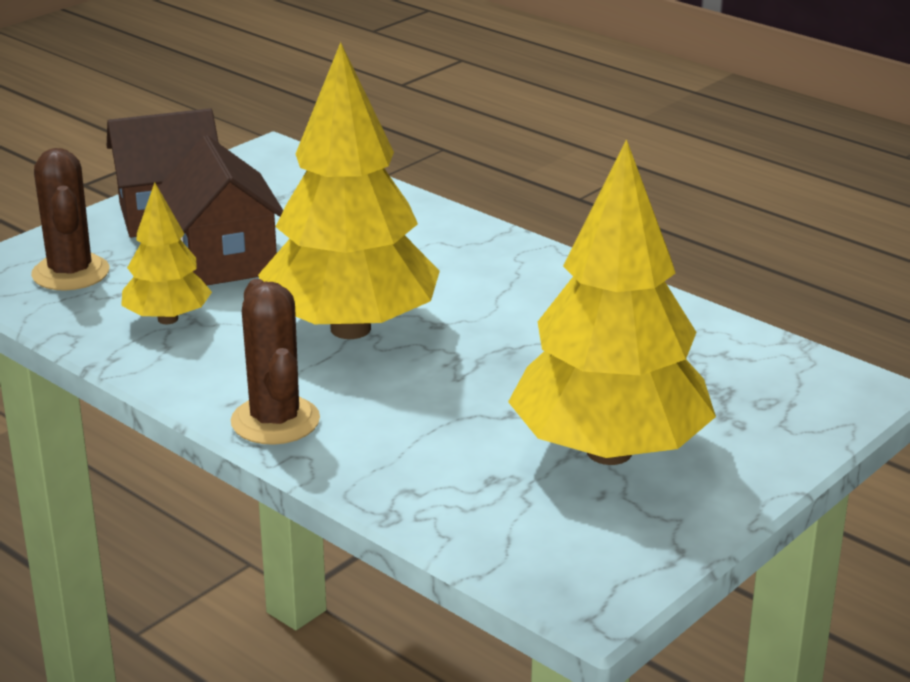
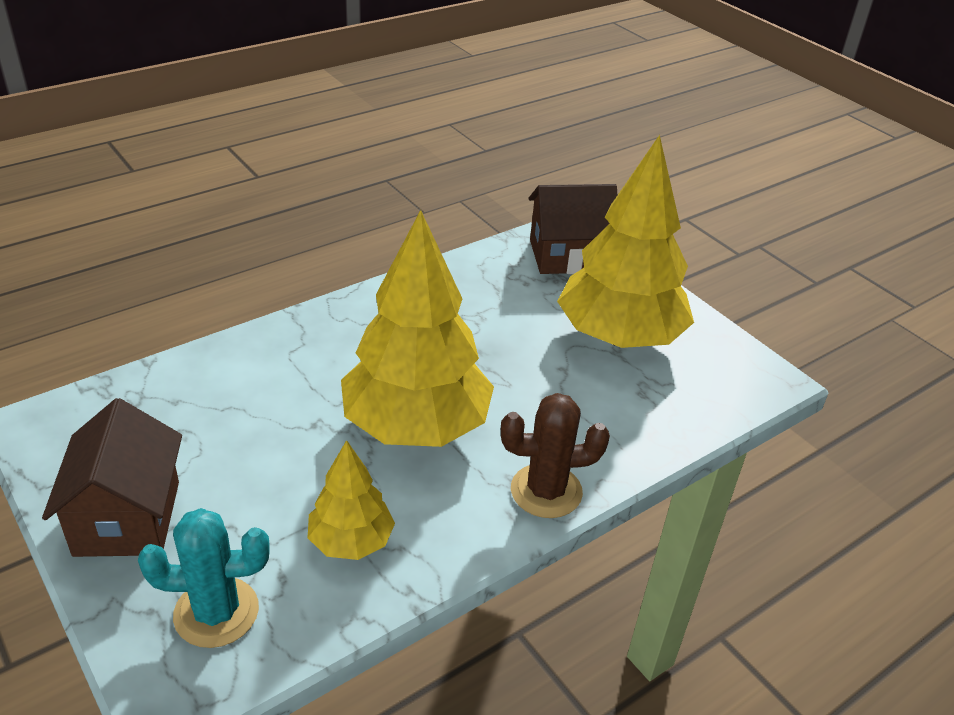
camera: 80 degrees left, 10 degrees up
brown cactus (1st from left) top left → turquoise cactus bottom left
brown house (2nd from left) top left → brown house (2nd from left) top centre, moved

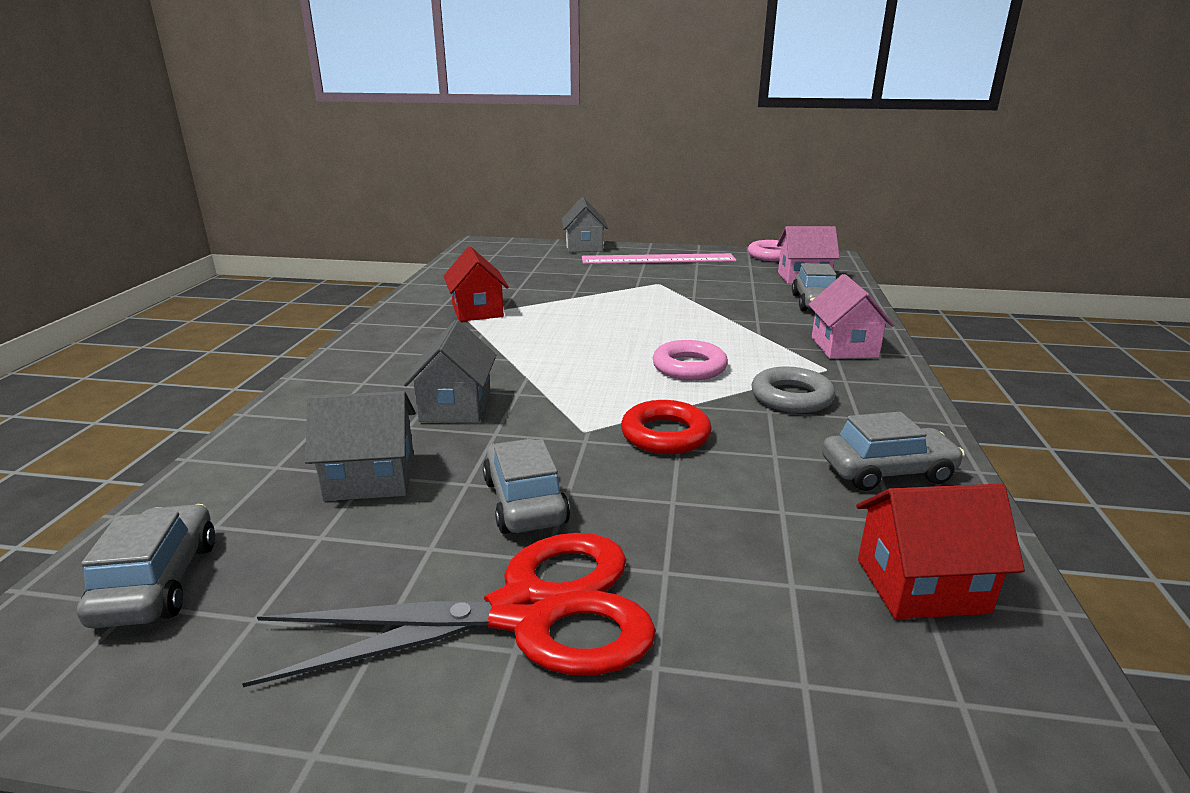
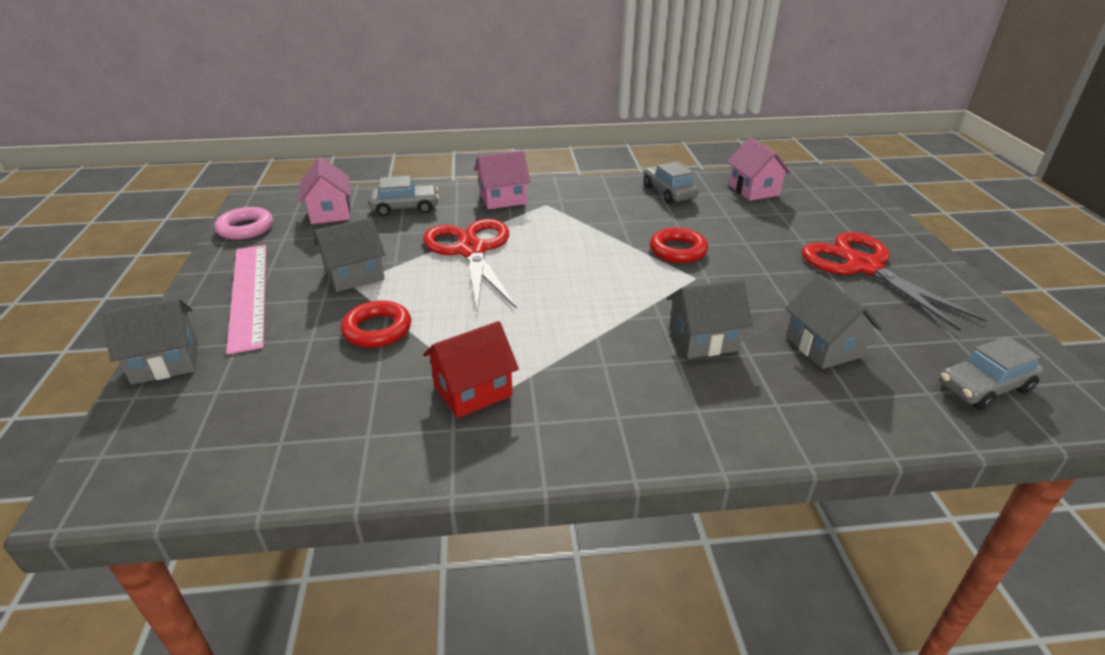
camera: 105 degrees left, 10 degrees up
grey car (2nd from left) centre → -
pink ring (1st from left) centre → -
grey ring centre → -
red house (2nd from left) bottom right → pink house (3rd from left) top right
- → grey house (2nd from left) middle left
- → red ring (1st from left) centre
- → red scissors (1st from left) centre

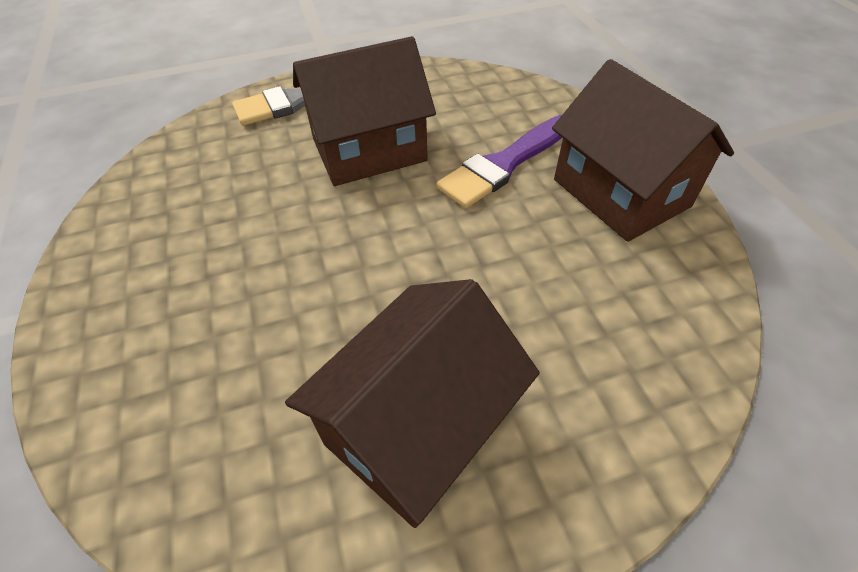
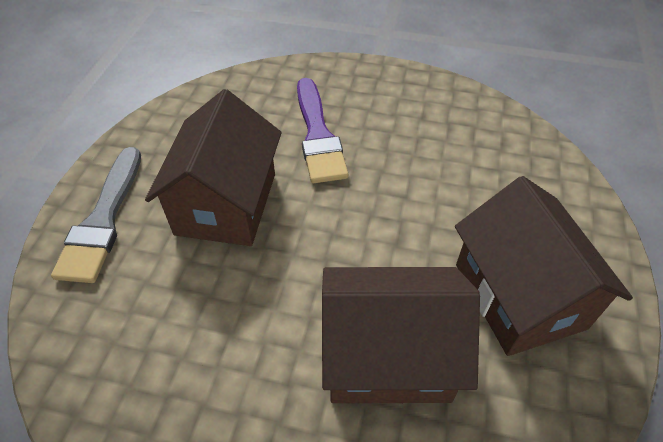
camera: 60 degrees left, 0 degrees up
brown house (3rd from left in the first image) top right → brown house (2nd from left) bottom centre, moved

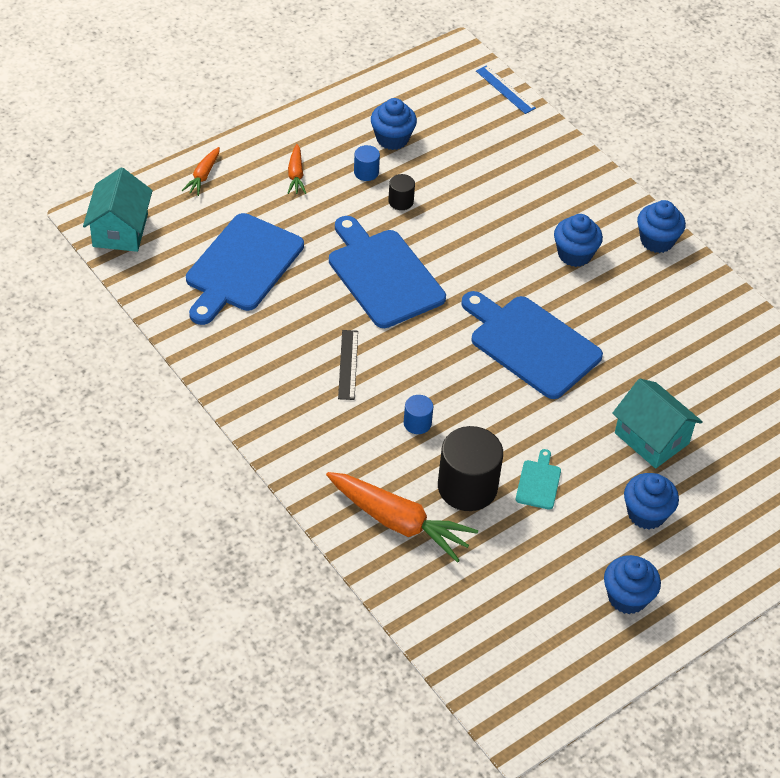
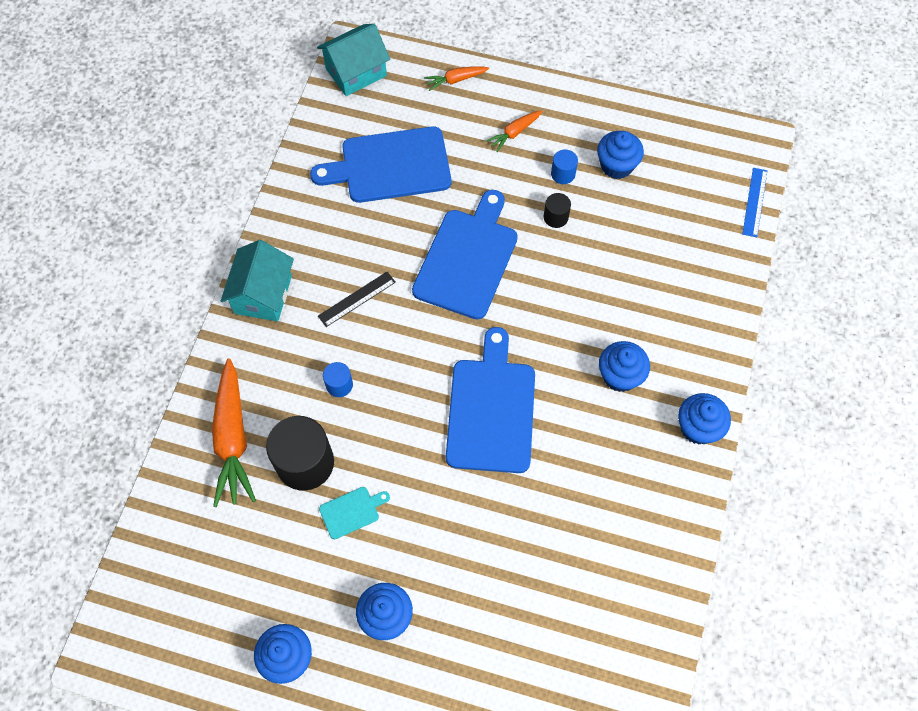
camera: 55 degrees right, 15 degrees up
turquoise house (2nd from left in the first image) middle right → turquoise house (1st from left) middle left, moved

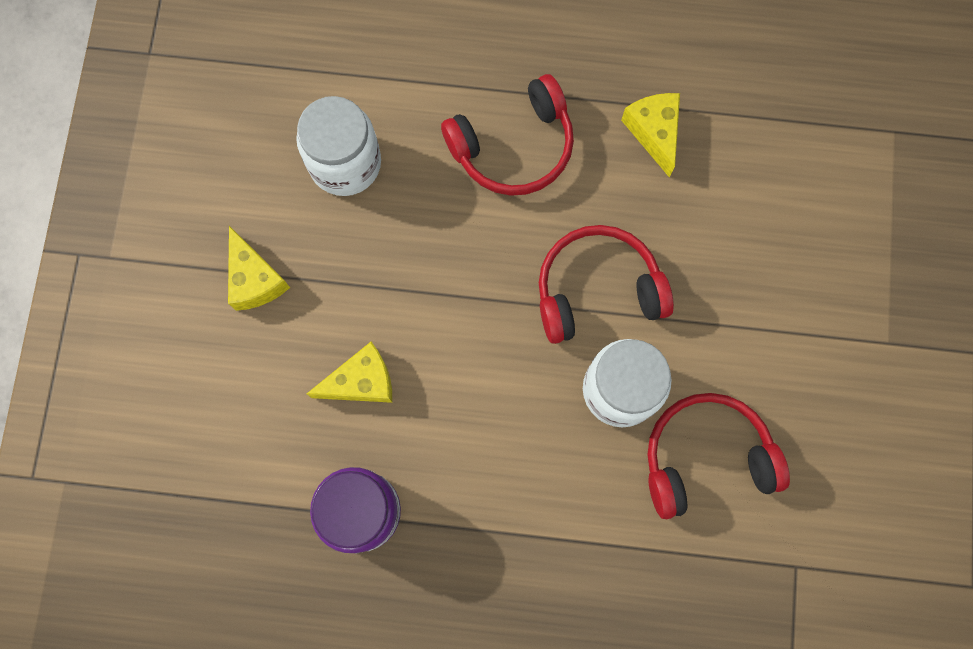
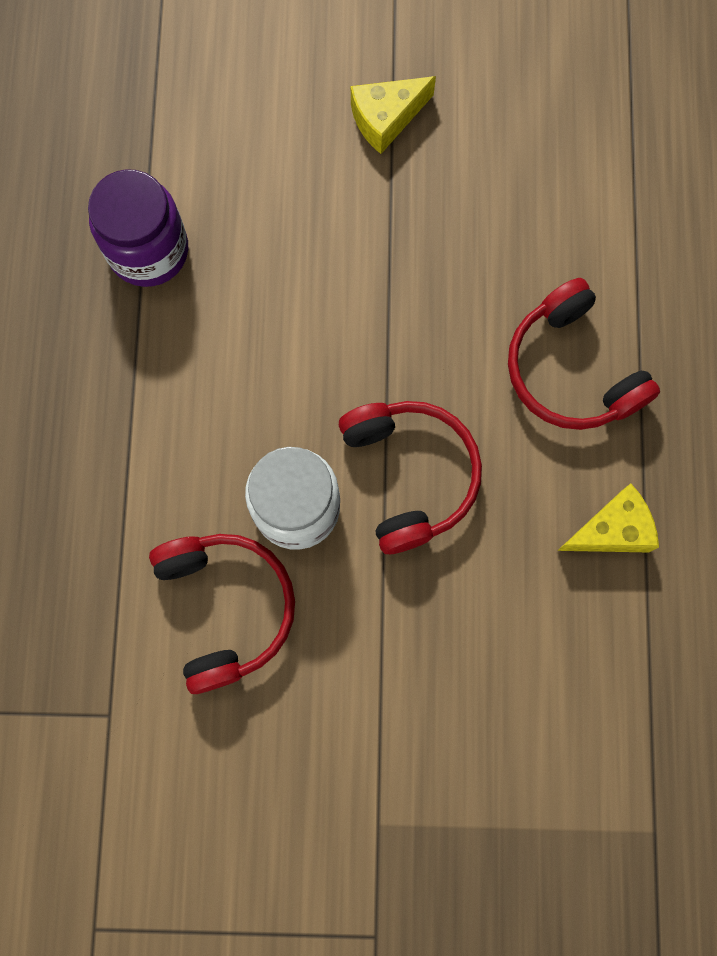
camera: 85 degrees right, 0 degrees up
white jar (1st from left) top centre → -
yellow cheese (2nd from left) centre → -

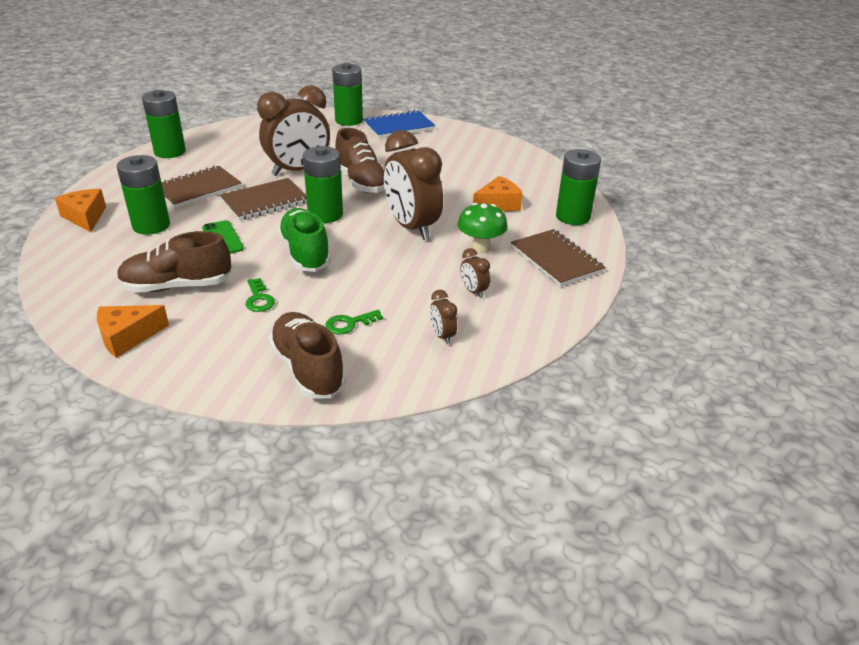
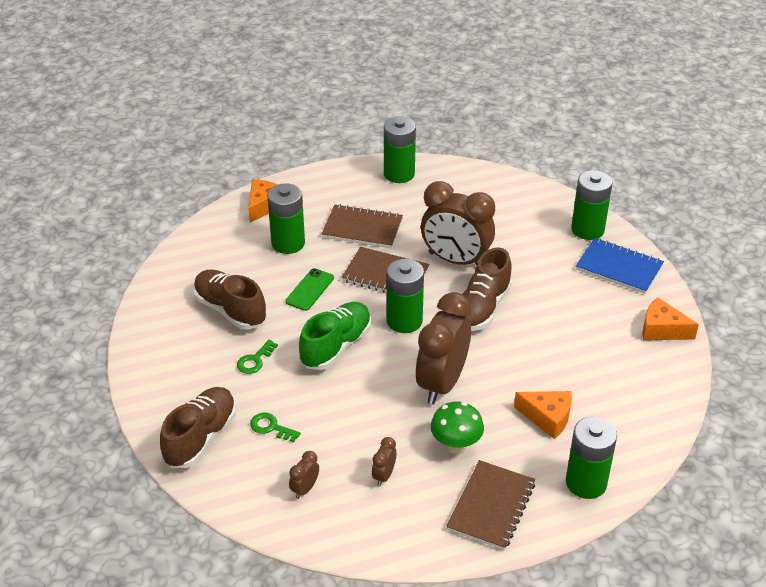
camera: 55 degrees right, 5 degrees up
orange cheese (2nd from left in the first image) middle left → orange cheese (3rd from left) middle right, moved

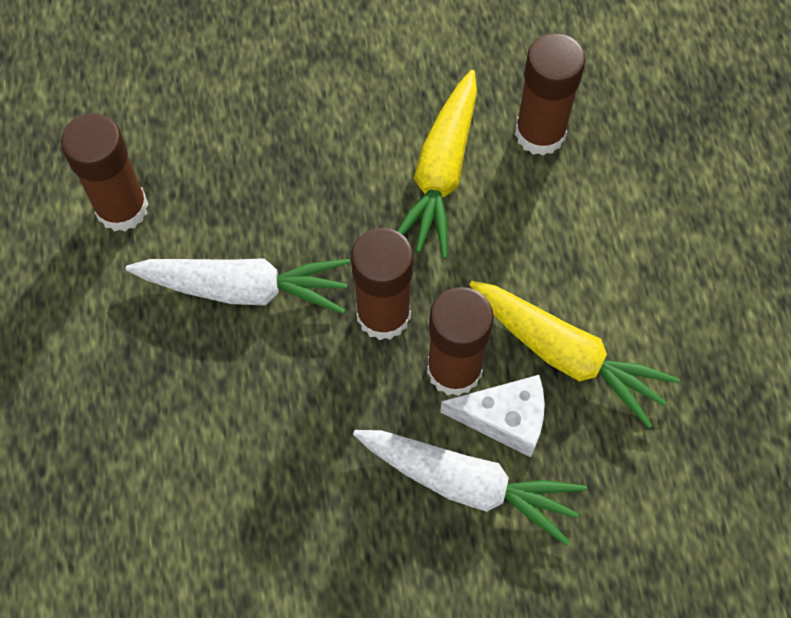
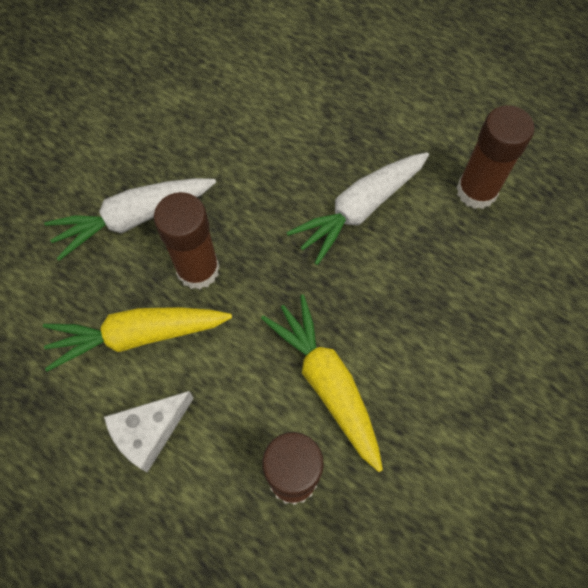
camera: 135 degrees right, 0 degrees up
brown glue stick (2nd from left) centre → -
white cheese bottom centre → white cheese bottom left, moved

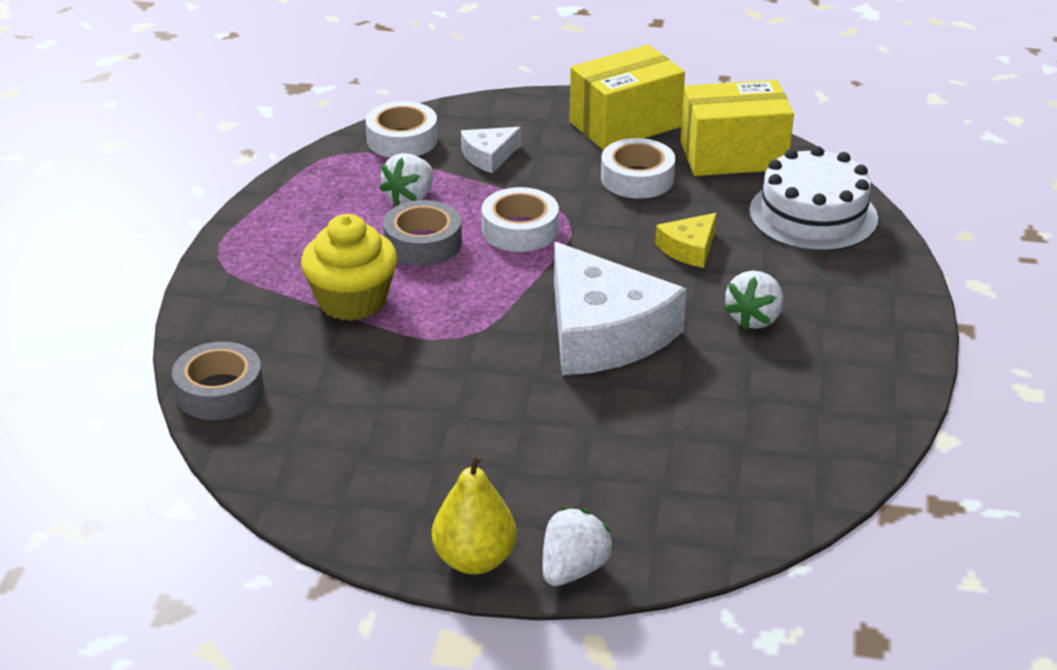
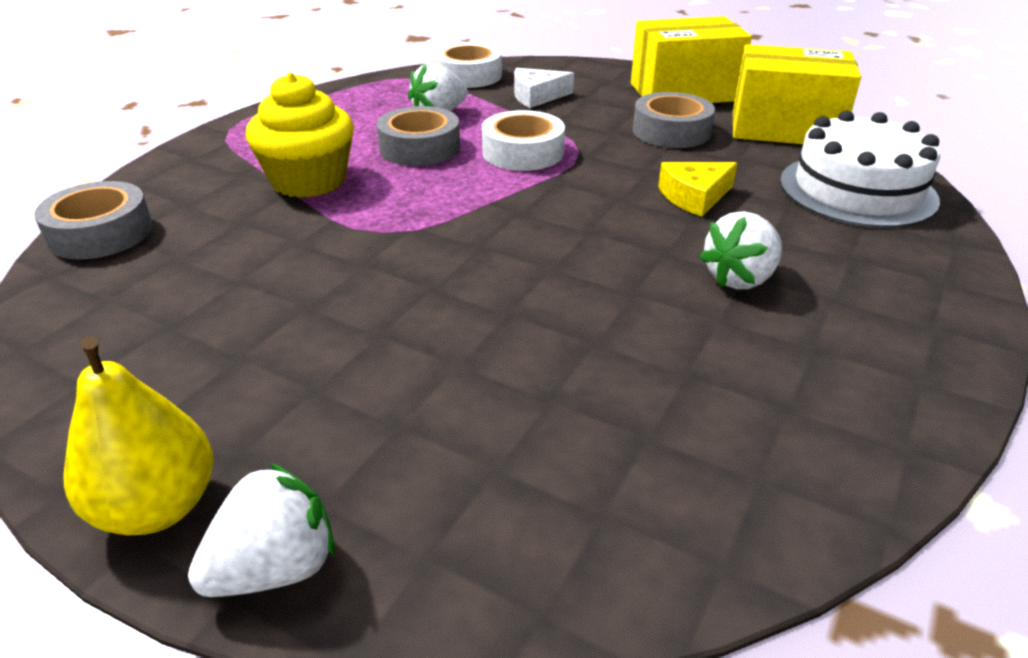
camera: 20 degrees right, 0 degrees up
white cheese (2nd from left) centre → -
white tape (3rd from left) top centre → grey tape (3rd from left) top centre

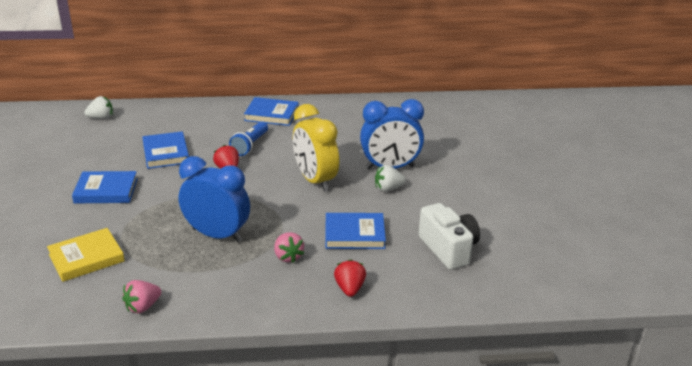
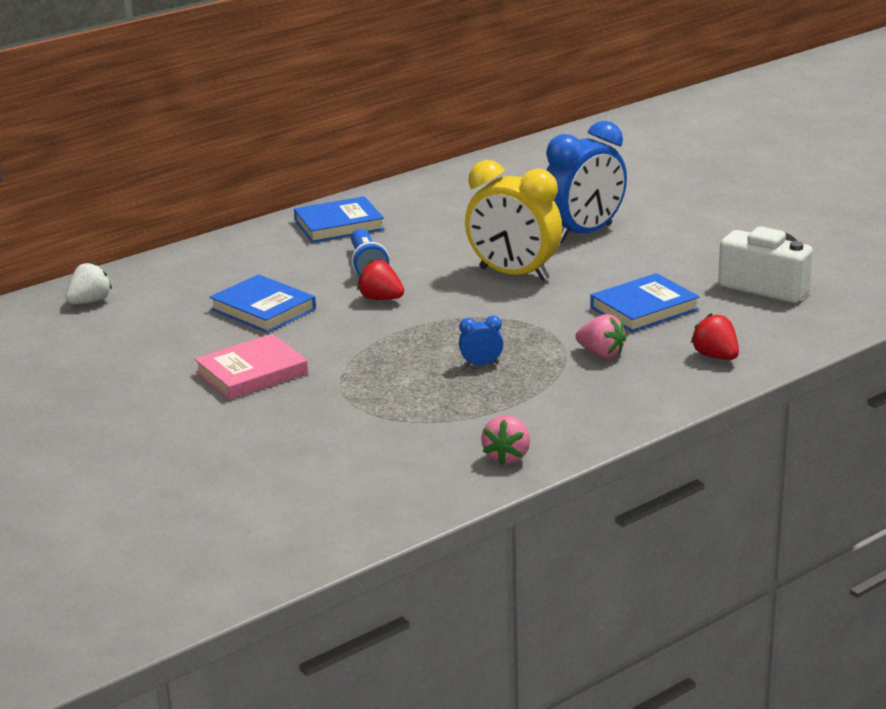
camera: 30 degrees left, 5 degrees down
yellow book bottom left → -
blue book (1st from left) middle left → pink book middle left
blue clock (1st from left) middle left → blue clock (1st from left) centre, x0.41
white strawberry (2nd from left) centre → -

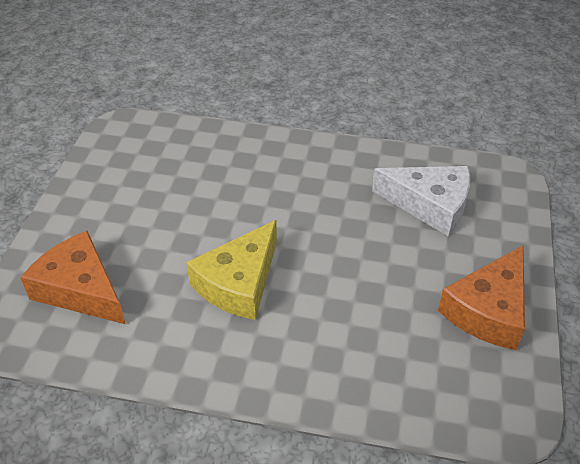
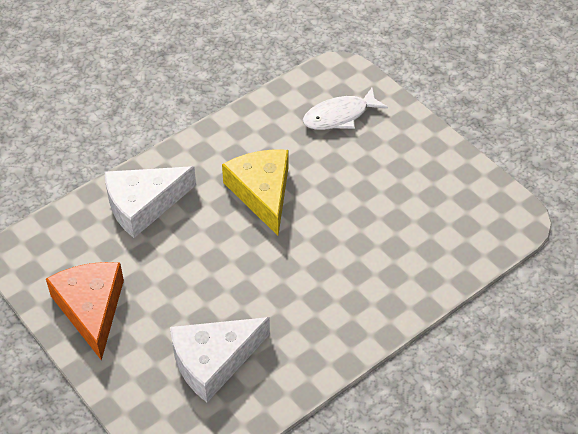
camera: 130 degrees right, 5 degrees up
orange cheese (1st from left) middle left → white fish top centre
- → white cheese (1st from left) middle left

